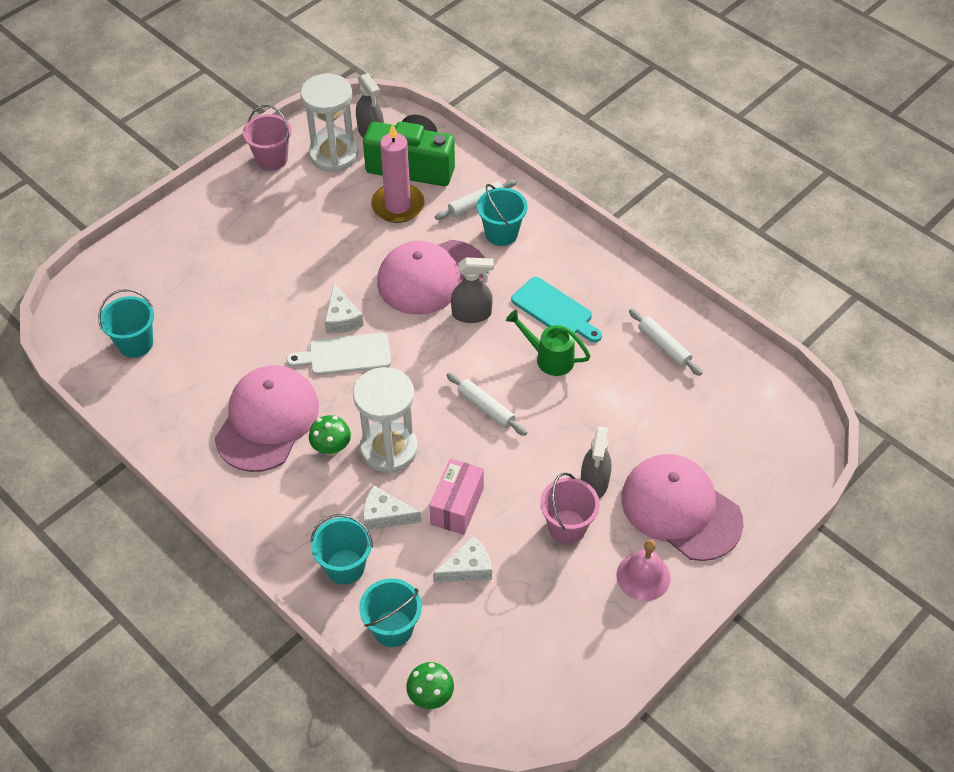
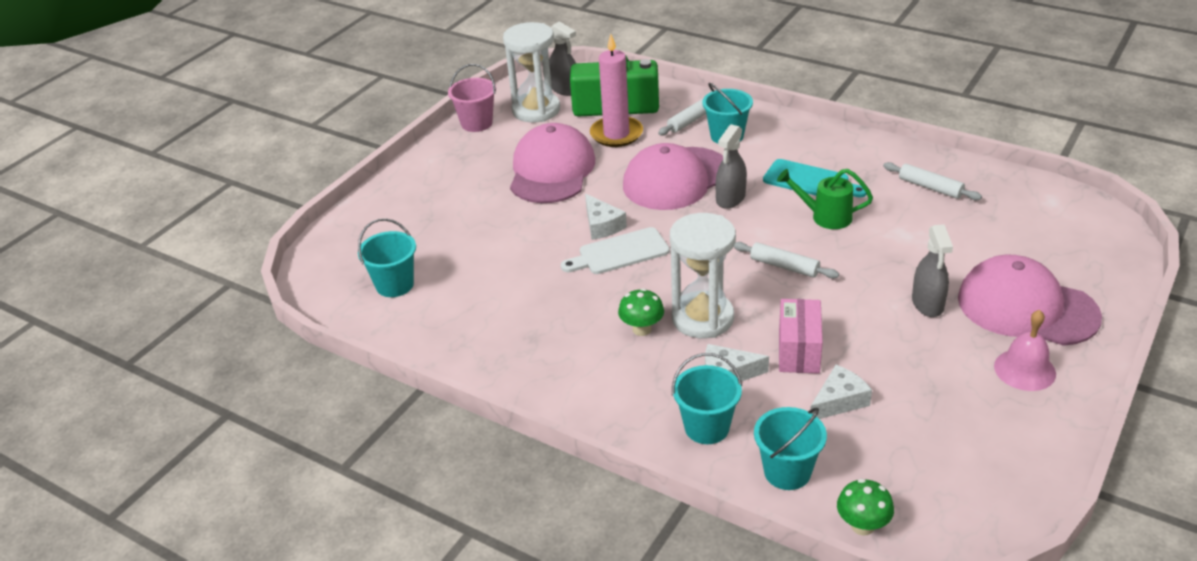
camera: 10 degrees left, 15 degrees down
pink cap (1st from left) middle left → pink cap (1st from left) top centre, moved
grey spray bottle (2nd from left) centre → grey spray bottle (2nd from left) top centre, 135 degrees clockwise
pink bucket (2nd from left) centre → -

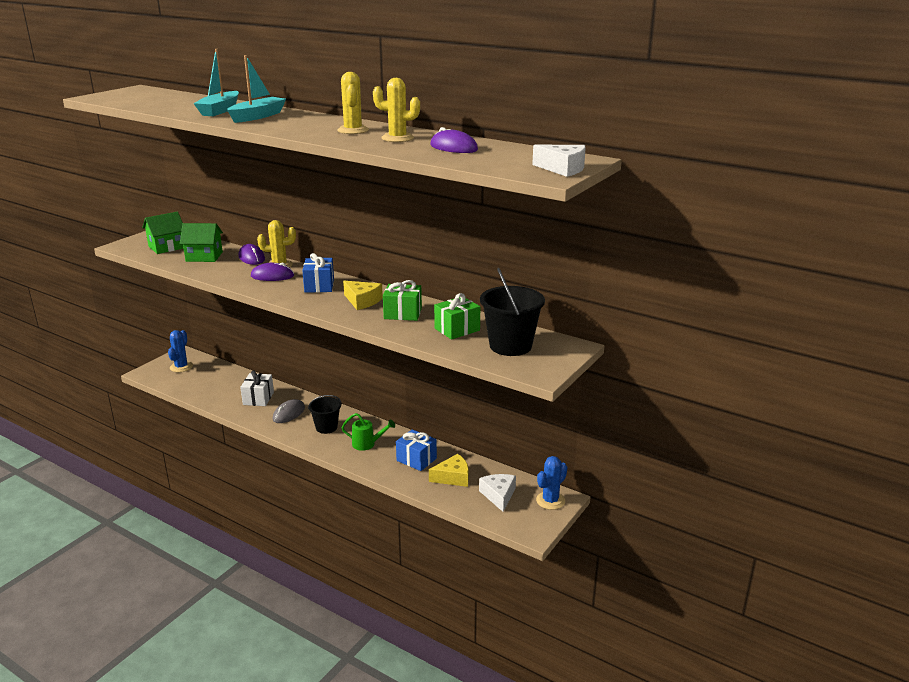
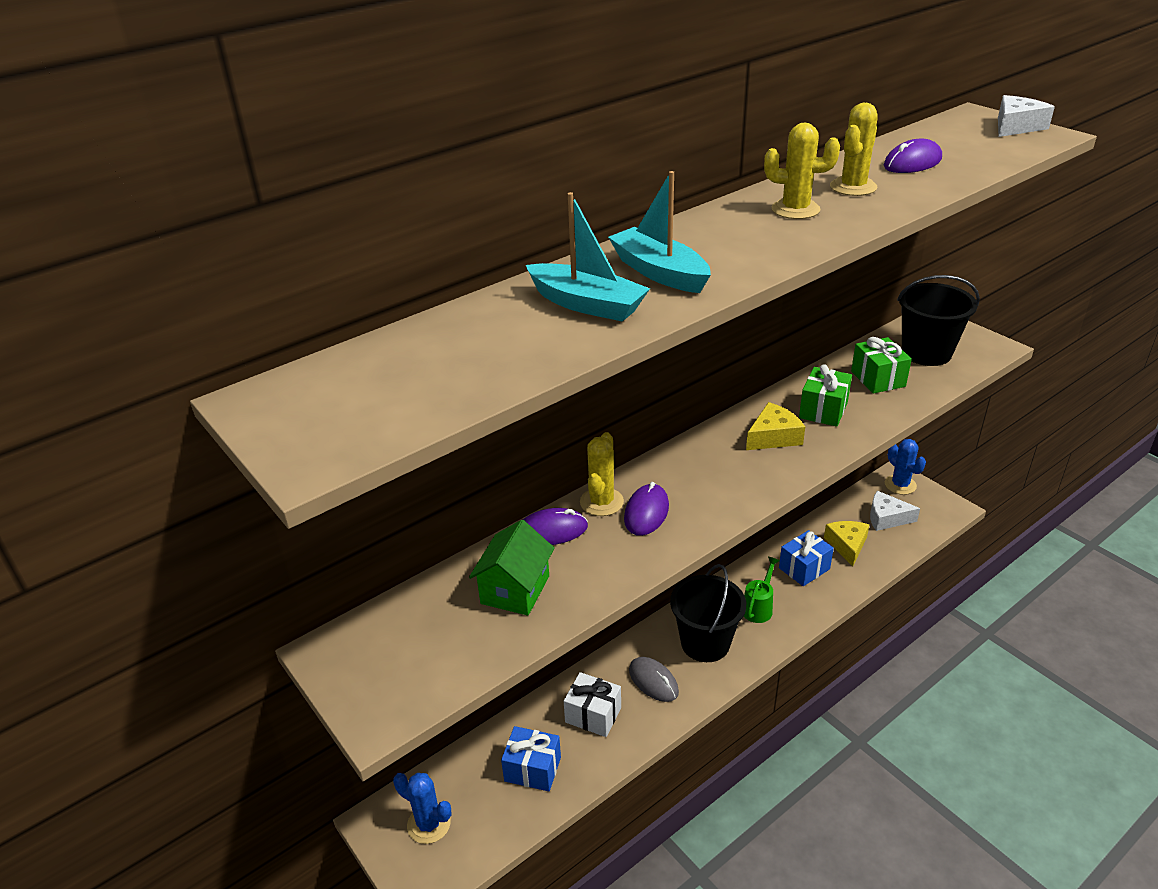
camera: 70 degrees left, 10 degrees up
green house (1st from left) middle left → -
blue gift (1st from left) centre → blue gift (1st from left) bottom centre, moved
black bucket (1st from left) centre → black bucket (1st from left) bottom centre, x1.57

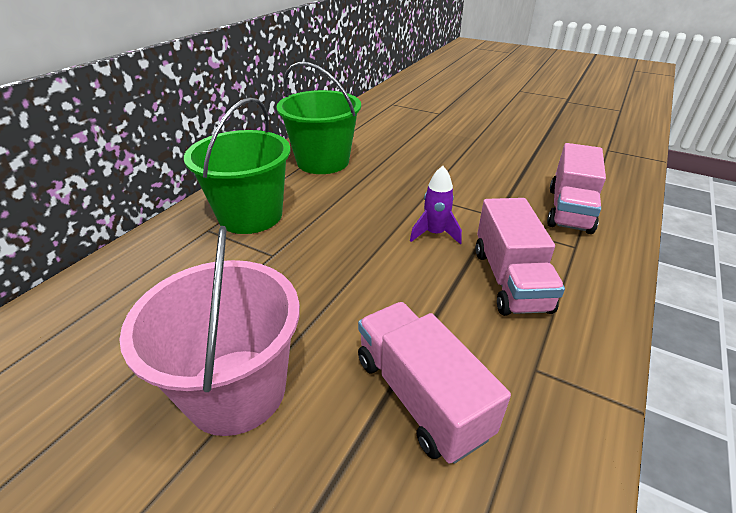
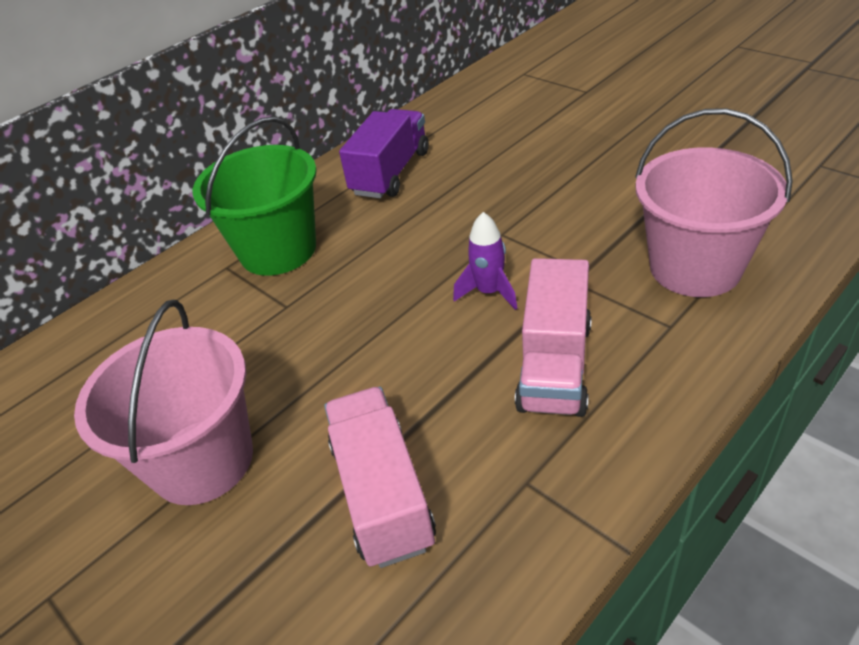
camera: 20 degrees right, 5 degrees up
green bucket (2nd from left) top centre → purple truck top centre
pink truck (3rd from left) middle right → pink bucket (2nd from left) top right

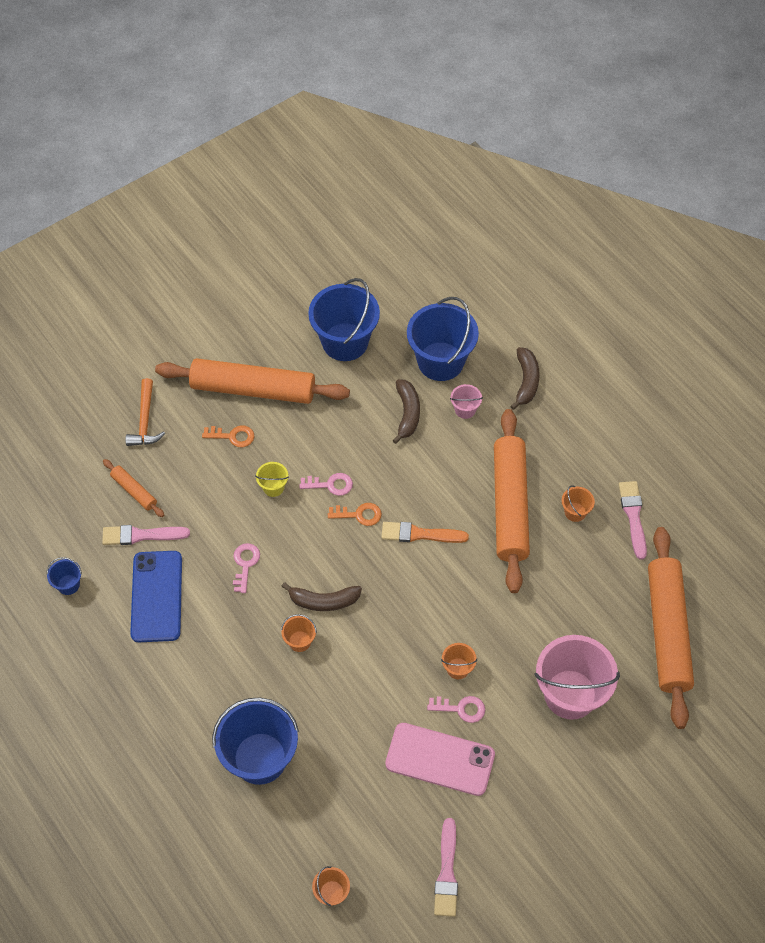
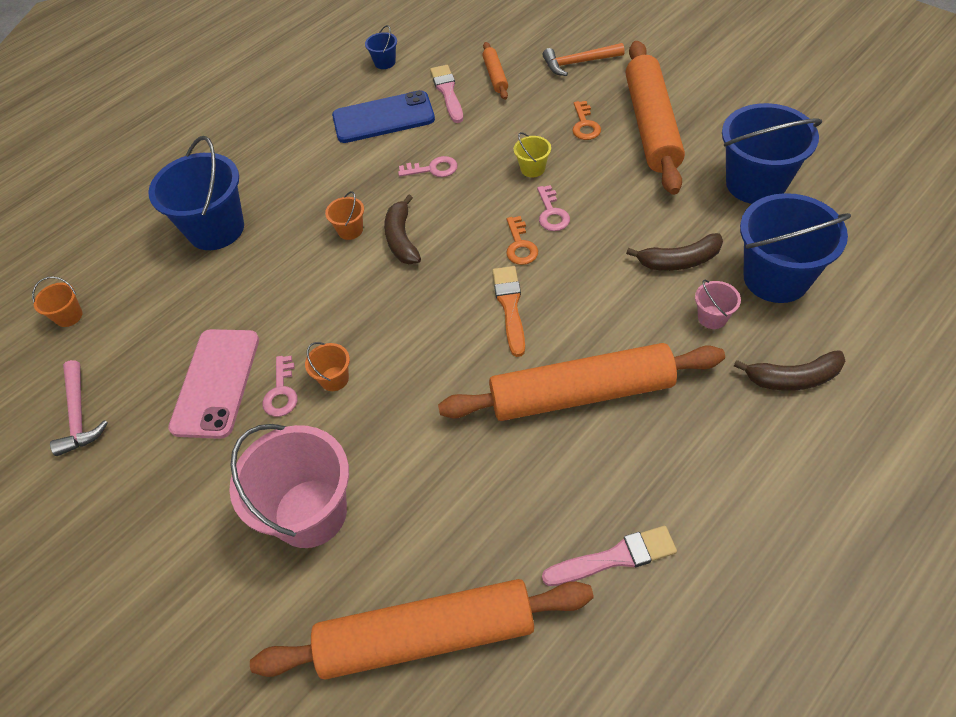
camera: 85 degrees right, 5 degrees down
orange rolling pin (1st from left in the first image) middle left → orange rolling pin (2nd from left) top centre, 45 degrees counterclockwise
pink brush (2nd from left) bottom centre → pink hammer middle left
orange bucket (4th from left) middle right → -

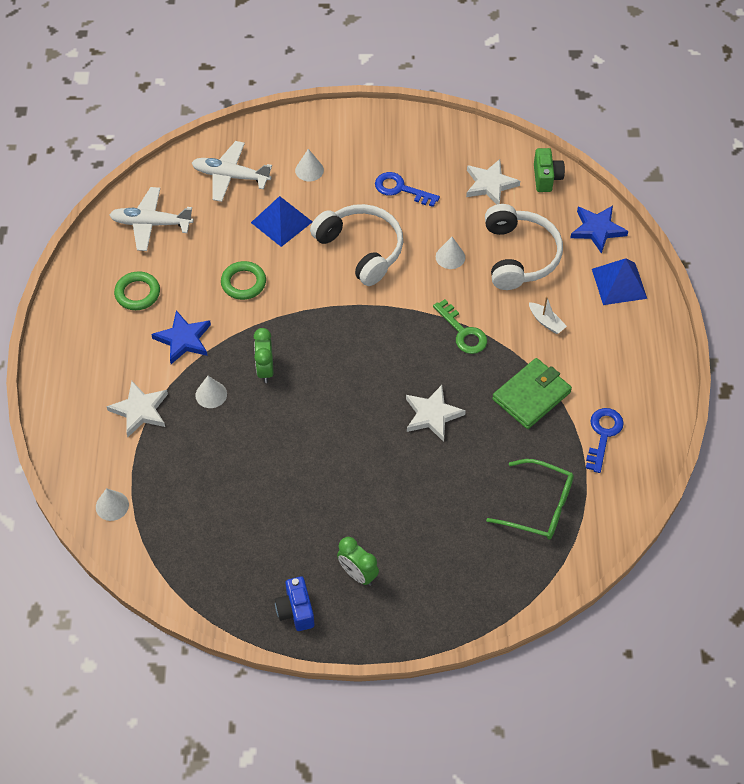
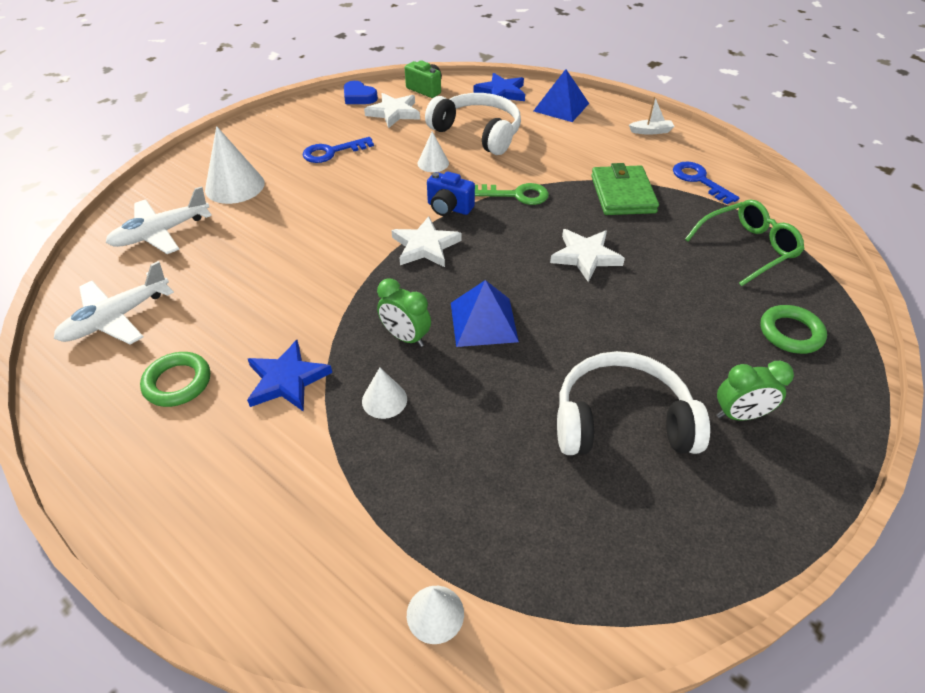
camera: 50 degrees left, 10 degrees down
white star (1st from left in the first image) middle left → white star (2nd from left) centre, moved
green ring (2nd from left) middle left → green ring (2nd from left) middle right, moved
blue pyramid (1st from left) top centre → blue pyramid (1st from left) centre, moved
blue camera bottom centre → blue camera top centre, moved
white cone (3rd from left in the first image) top centre → white cone (1st from left) top left, x1.77
white headphones (1st from left in the first image) top centre → white headphones (2nd from left) middle right, moved
white boat middle right → white boat top right, moved
- → blue heart top centre

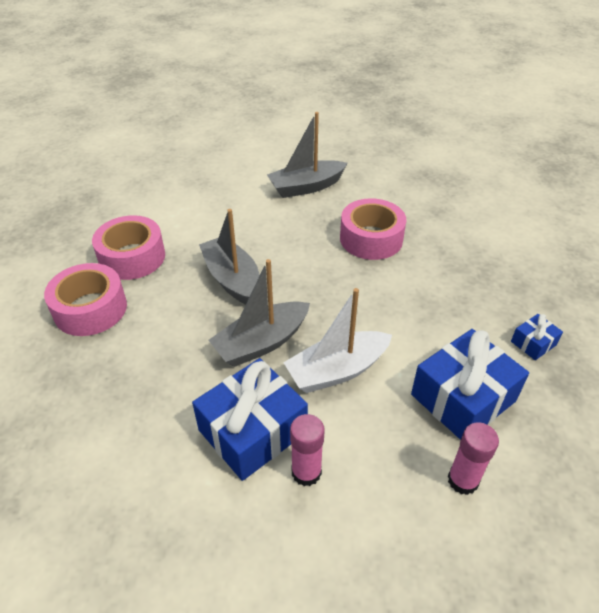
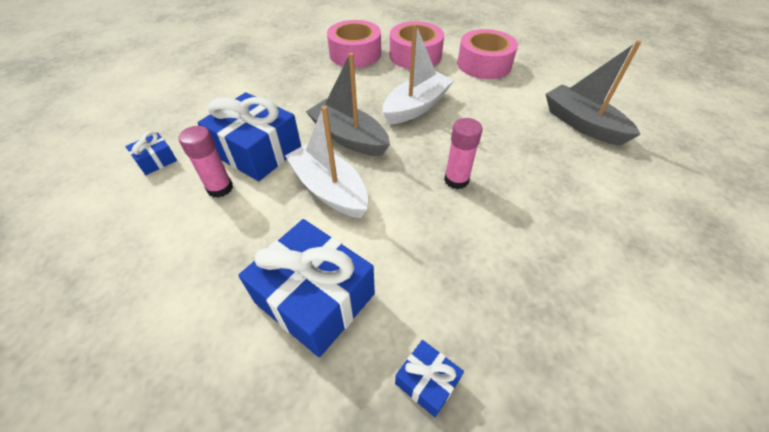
camera: 75 degrees right, 5 degrees up
grey boat (1st from left) centre → white boat (2nd from left) top centre
pink tape (3rd from left) centre → pink tape (3rd from left) top centre, moved
pink glue stick (2nd from left) bottom right → pink glue stick (2nd from left) centre, moved
- → blue gift (1st from left) middle left

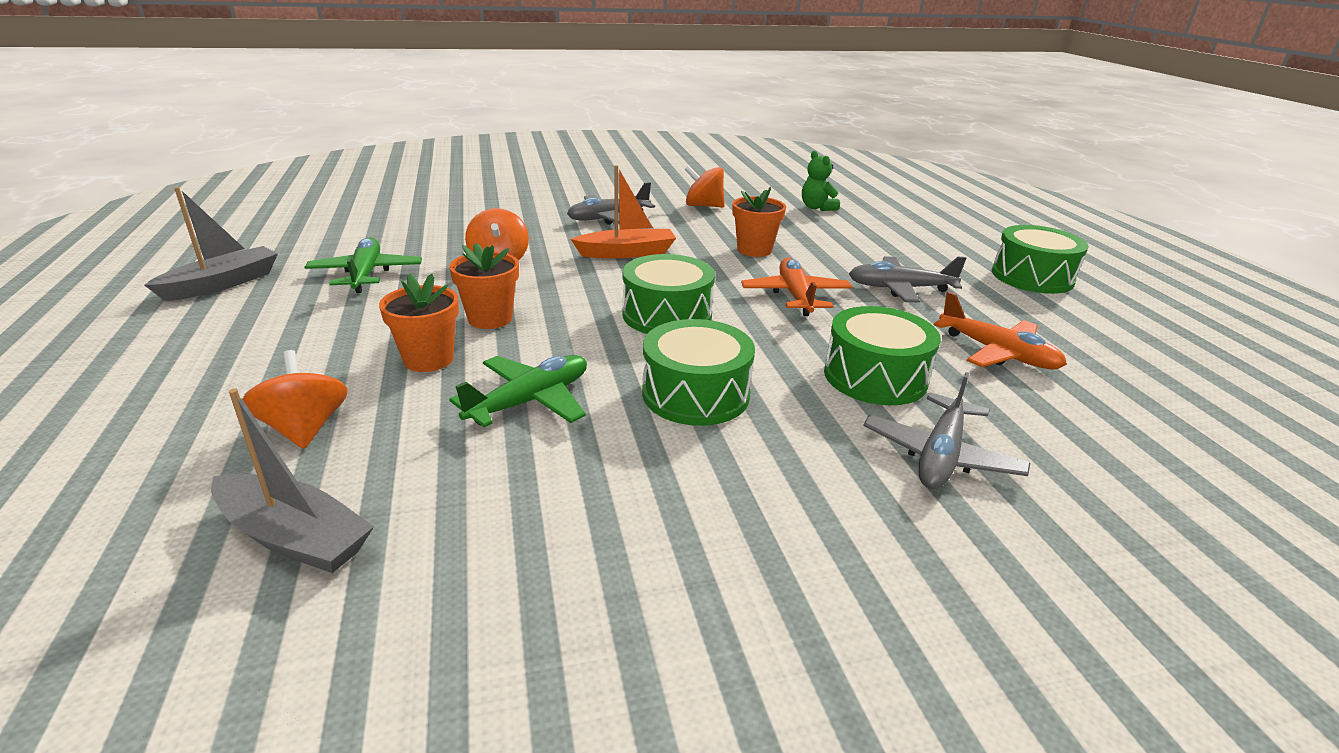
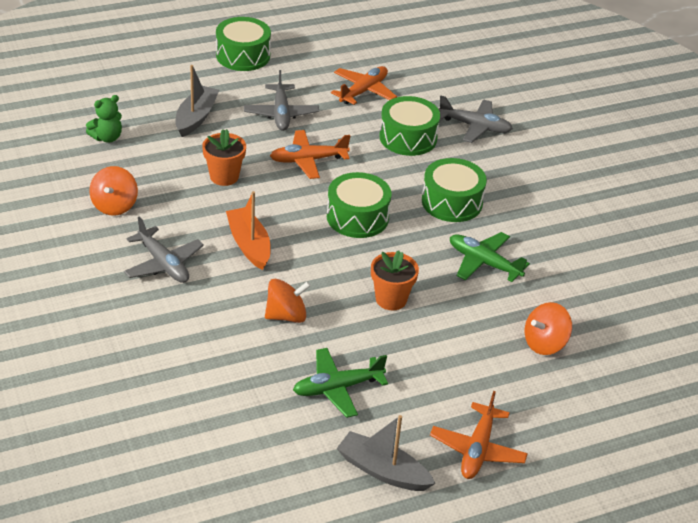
camera: 100 degrees left, 10 degrees up
grey boat (2nd from left in the first image) middle left → grey boat (1st from left) top left, moved
orange flower pot (1st from left) middle left → -
- → orange plane (3rd from left) bottom right

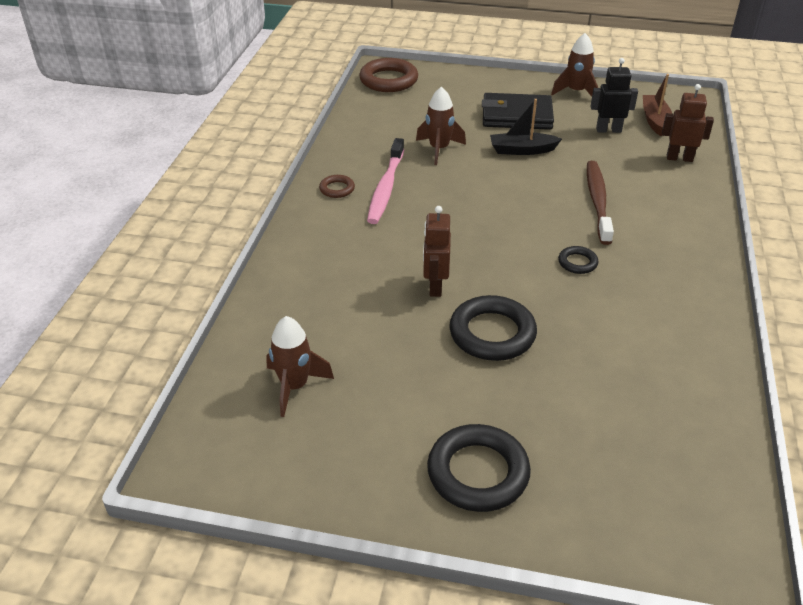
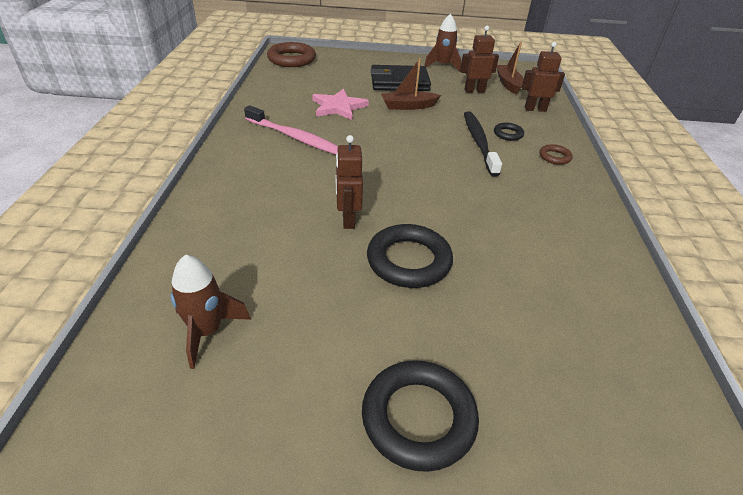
camera: 10 degrees left, 0 degrees up
brown ring (1st from left in the first image) top centre → brown ring (2nd from left) top right, moved
pink toothbrush top centre, 60 degrees counterclockwise
brown rocket (2nd from left) top centre → pink star top centre
black boat top centre → brown boat (1st from left) top centre
black ring (3rd from left) middle right → black ring (3rd from left) top right, moved
brown toothbrush middle right → black toothbrush top centre
black robot top right → brown robot (2nd from left) top centre

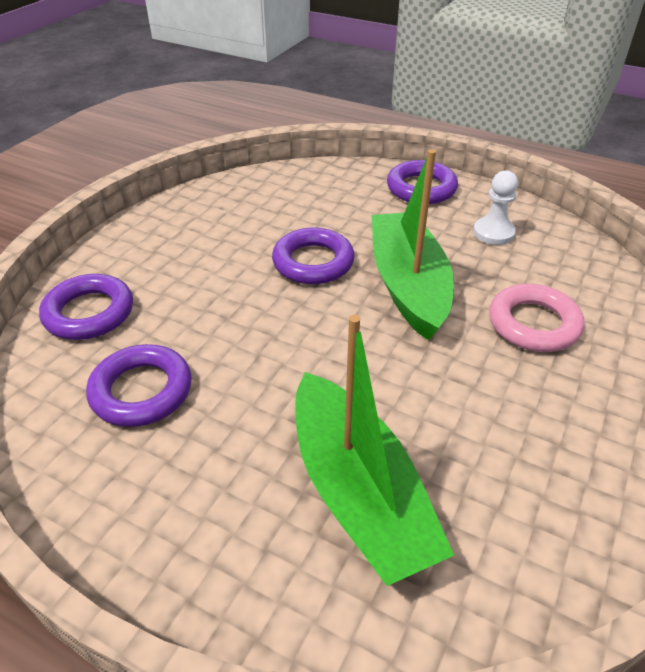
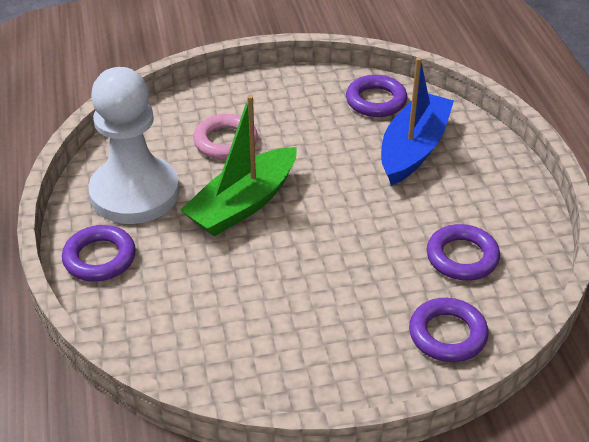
camera: 130 degrees left, 0 degrees up
purple ring (3rd from left in the first image) centre → purple ring (2nd from left) top centre, moved
green boat (1st from left) bottom centre → blue boat top right
white pawn top right → white pawn top left, x2.47

